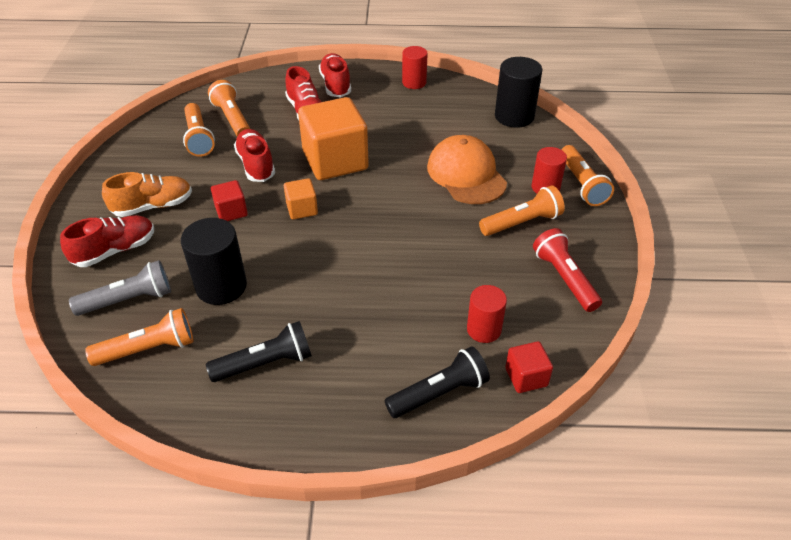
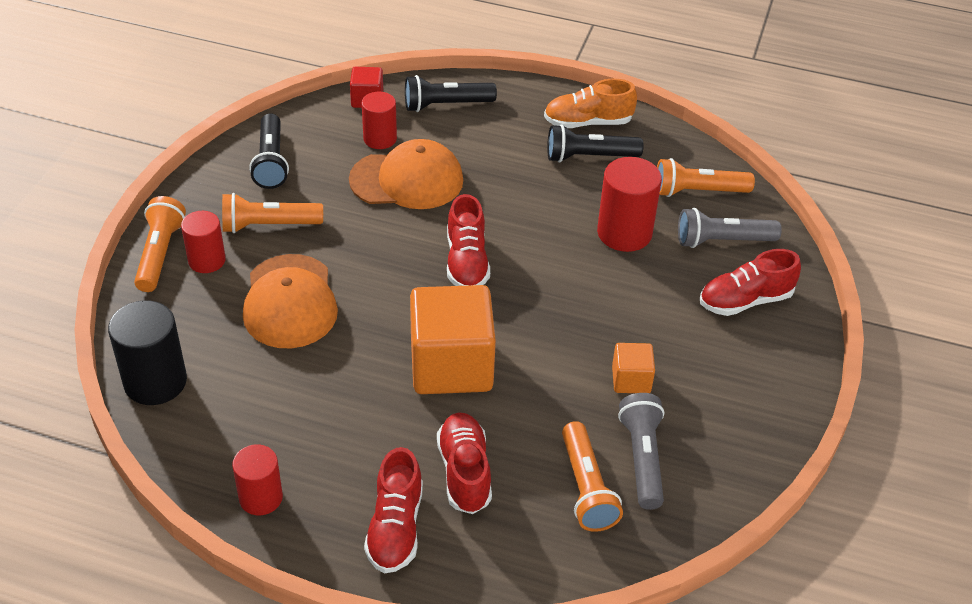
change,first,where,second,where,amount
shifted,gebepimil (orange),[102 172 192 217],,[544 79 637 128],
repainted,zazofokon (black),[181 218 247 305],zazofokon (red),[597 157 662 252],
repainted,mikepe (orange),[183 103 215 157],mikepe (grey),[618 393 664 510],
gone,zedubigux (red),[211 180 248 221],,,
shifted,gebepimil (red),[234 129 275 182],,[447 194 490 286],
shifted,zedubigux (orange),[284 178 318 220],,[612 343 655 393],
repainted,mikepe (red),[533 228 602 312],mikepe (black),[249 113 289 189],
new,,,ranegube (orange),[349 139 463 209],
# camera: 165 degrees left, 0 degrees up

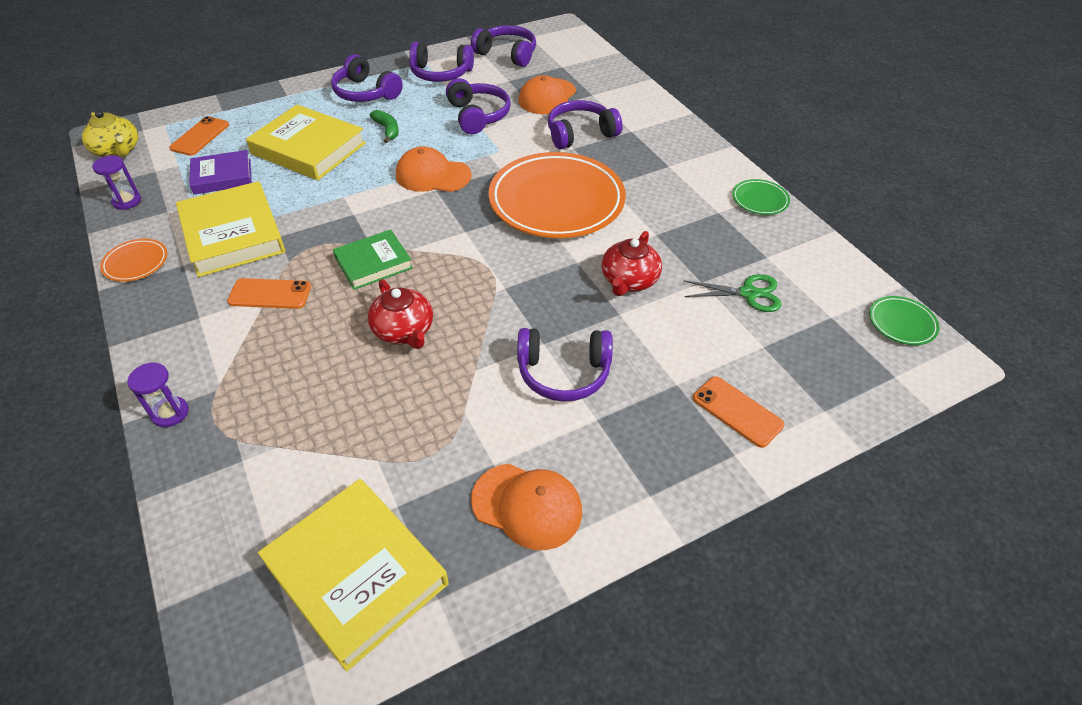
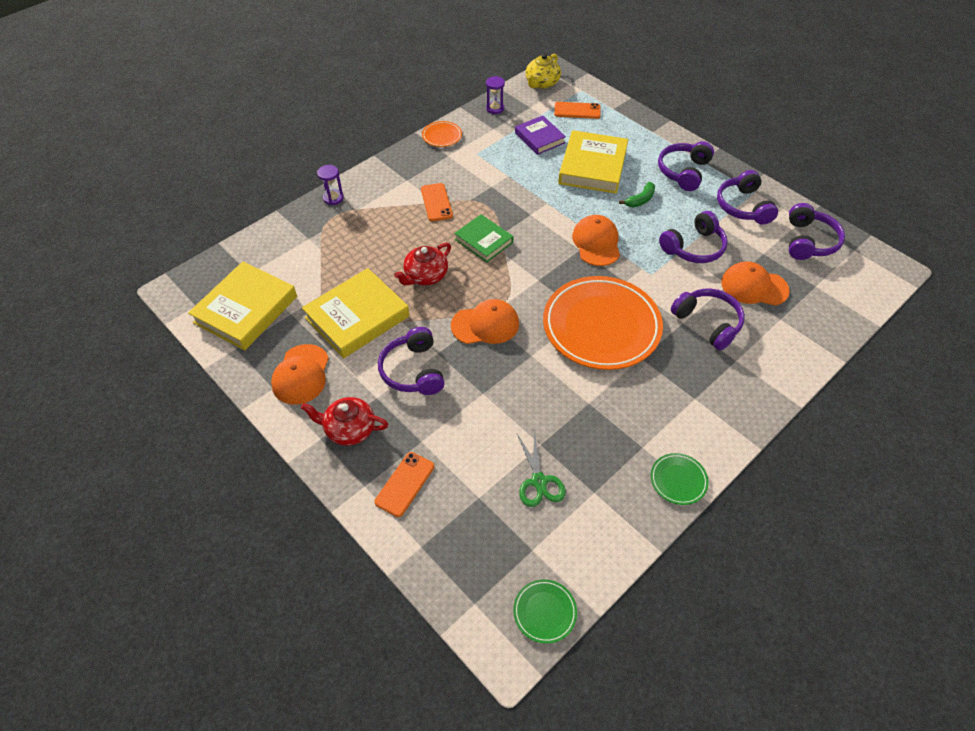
change,first,where,second,where,amount
shifted,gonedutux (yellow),[176 181 285 277],,[302 268 409 358],
shifted,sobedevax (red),[602 231 662 296],,[301 397 388 446],
new,,,ranegube (orange),[451 299 519 344],
# camera: 75 degrees right, 5 degrees up

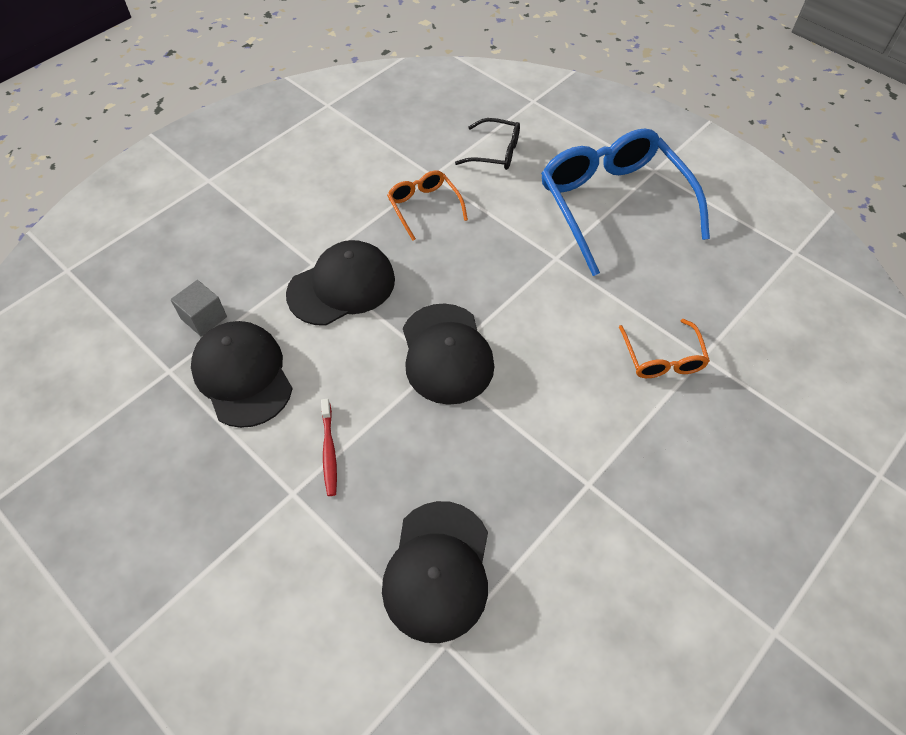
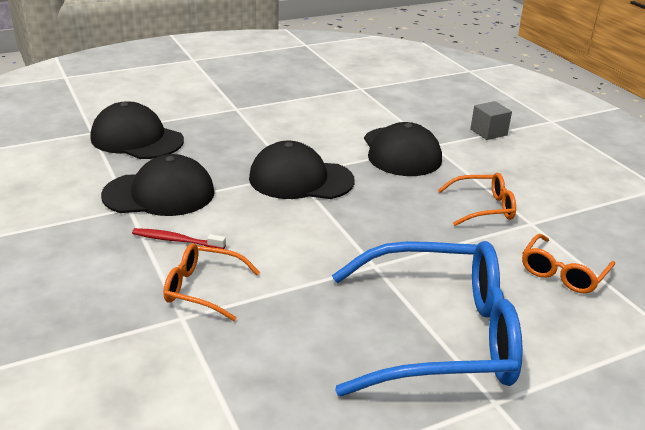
change,first,where,second,where,amount
shifted,zedubigux (grey),[170 280 227 337],,[471 101 512 140],
shifted,ranegube (black),[191 321 293 428],,[101 154 215 216],
shifted,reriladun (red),[321 399 337 496],,[132 228 226 249],
repainted,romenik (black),[455 118 520 170],romenik (orange),[522 234 615 293],
# camera: 110 degrees right, 25 degrees down

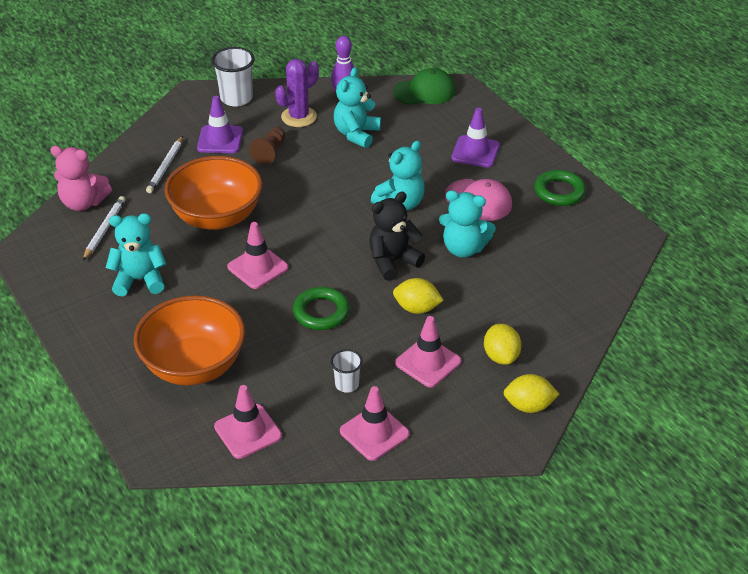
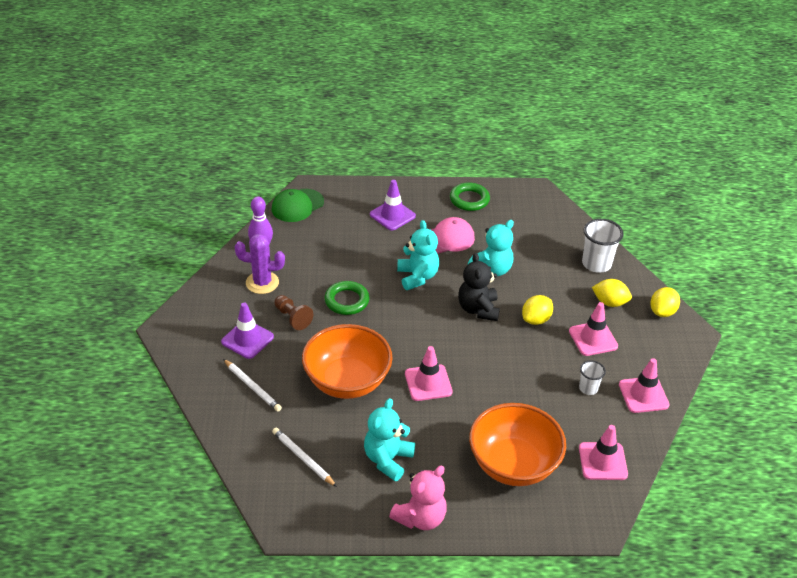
change,first,where,second,where,amount
shifted,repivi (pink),[50 146 112 211],,[389 466 447 530],
shifted,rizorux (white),[211 47 255 107],,[582 219 624 273],
rotated,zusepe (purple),[275 59 319 127],,[235 233 285 294],75 degrees counterclockwise
shifted,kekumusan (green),[293 287 350 330],,[324 281 370 315],
gone,repivi (turquoise),[334 67 381 148],,,
rotated,ranegube (green),[393 68 456 105],,[272 189 324 222],150 degrees counterclockwise
# camera: 60 degrees left, 0 degrees up

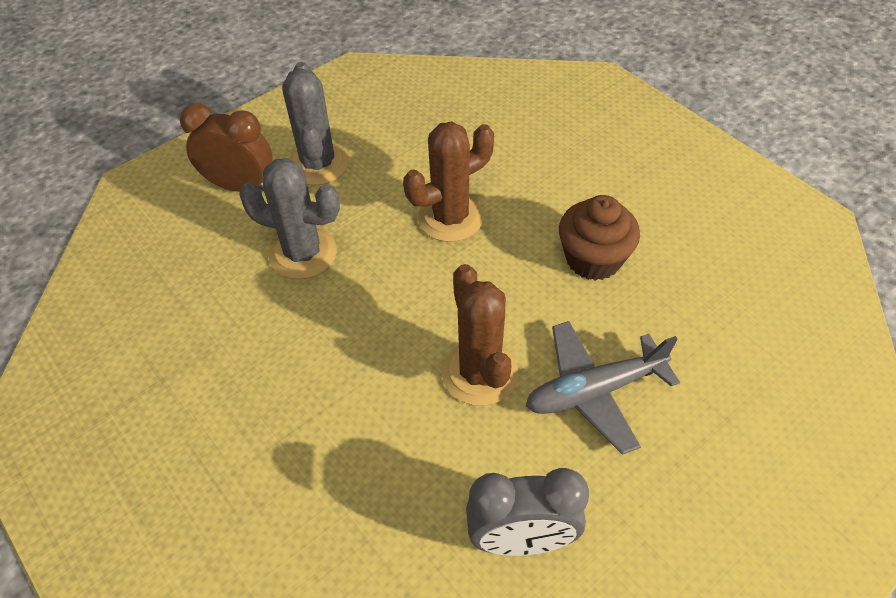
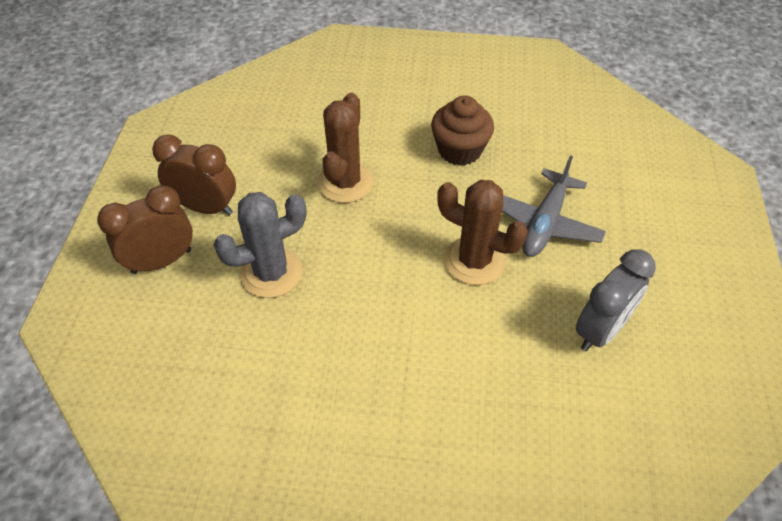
change,first,where,second,where,amount
swapped,zusepe (grey),[282 62 349 185],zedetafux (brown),[152 134 236 215],
# camera: 45 degrees left, 0 degrees up

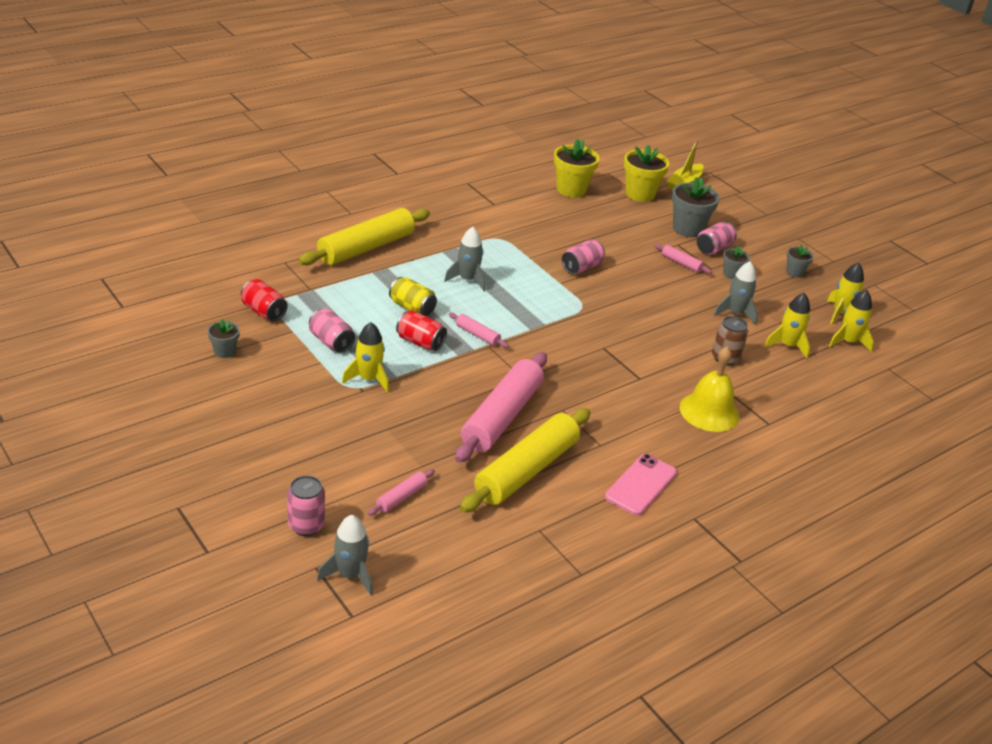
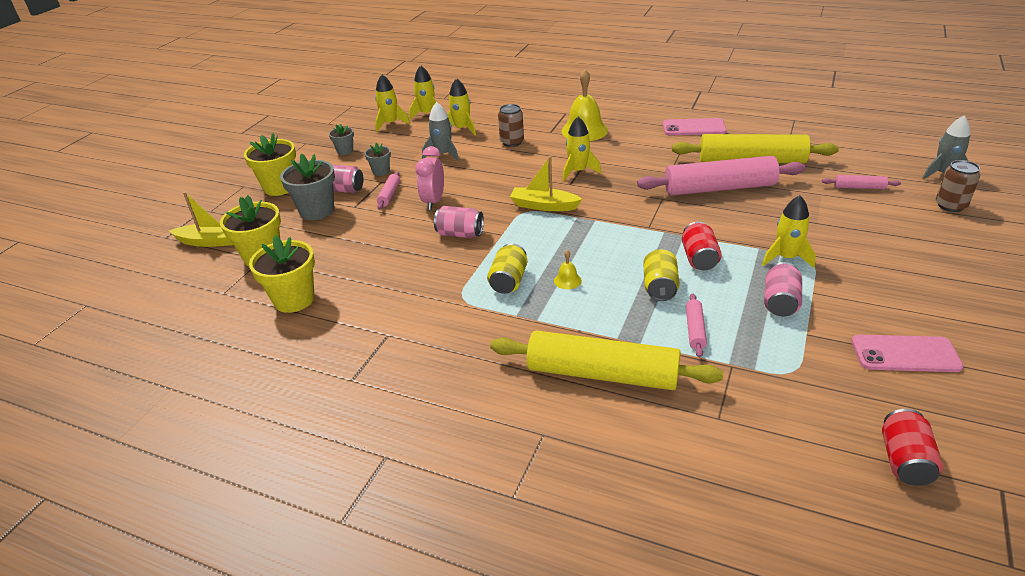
change,first,where,second,where,amount
swapped,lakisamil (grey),[208 319 240 358],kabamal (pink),[852 335 963 372],
shifted,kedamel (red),[241 279 288 321],,[882 409 943 486],
repainted,kedamel (pink),[287 476 325 536],kedamel (brown),[936 160 980 212],
swapped,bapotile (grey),[444 227 485 291],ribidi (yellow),[554 250 582 289],
shifted,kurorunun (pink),[449 312 509 348],,[686 294 707 358],
new,,,lakisamil (yellow),[244 133 296 196],
new,,,zedetafux (pink),[415 146 444 210],
new,,,kedamel (yellow),[487 243 527 294],
new,,,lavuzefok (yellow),[510 156 582 211],
new,,,bapotile (yellow),[562 116 601 181],
# camera: 115 degrees left, 0 degrees up

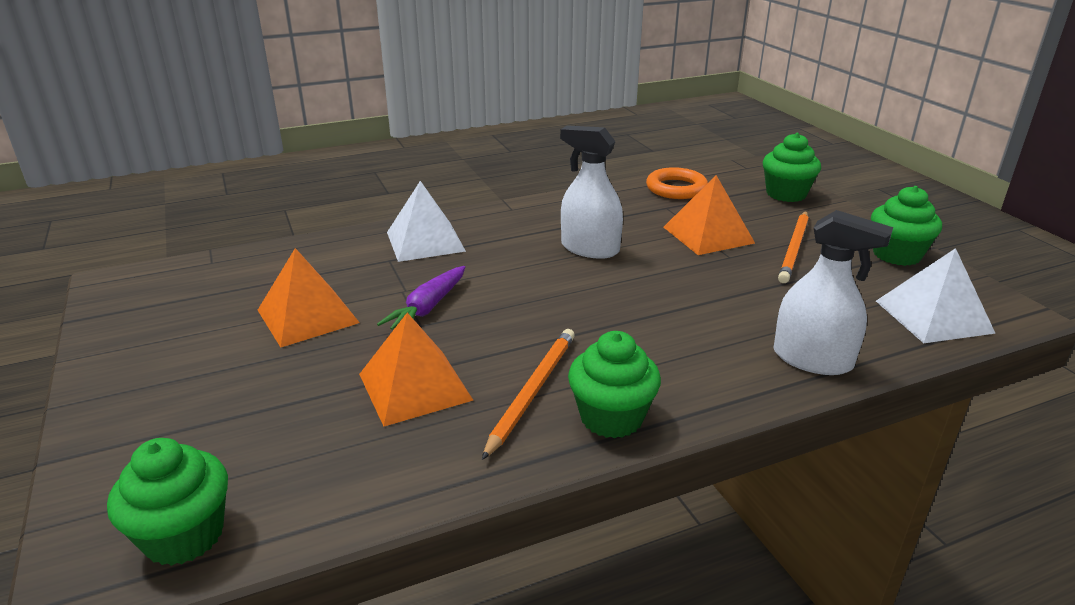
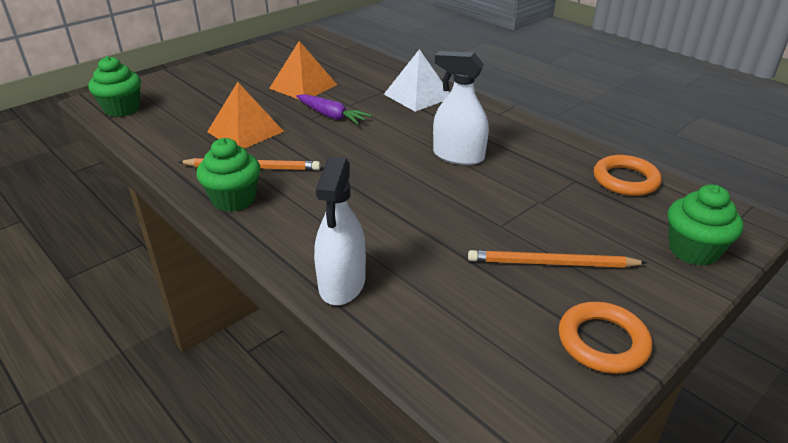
change,first,where,second,where,amount
rotated,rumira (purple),[377 266 465 330],,[296 94 372 125],150 degrees counterclockwise
rotated,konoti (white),[560 125 623 259],,[433 51 489 165],75 degrees counterclockwise
gone,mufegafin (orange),[664 175 755 255],,,
swapped,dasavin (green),[871 186 942 266],kekumusan (orange),[559 302 652 374],
gone,mufegafin (white),[876 248 996 343],,,
# camera: 70 degrees right, 5 degrees up

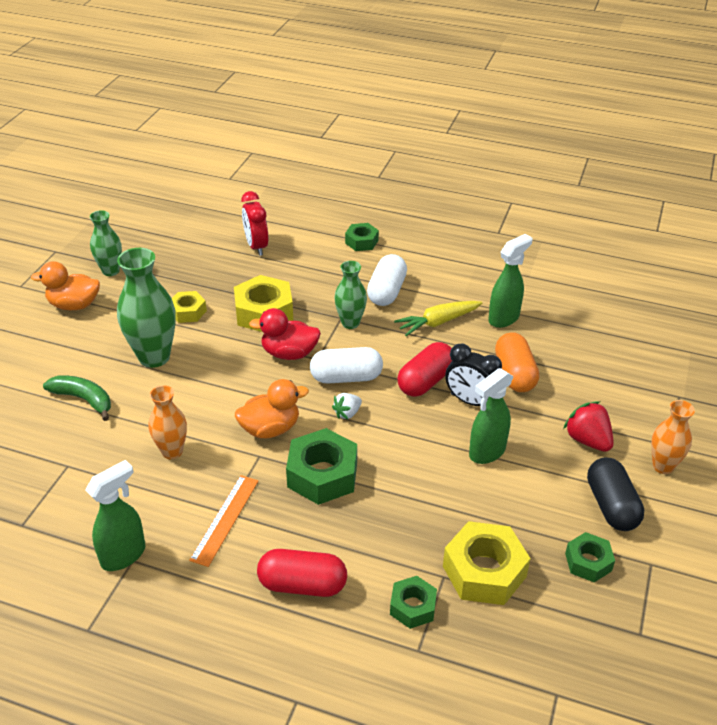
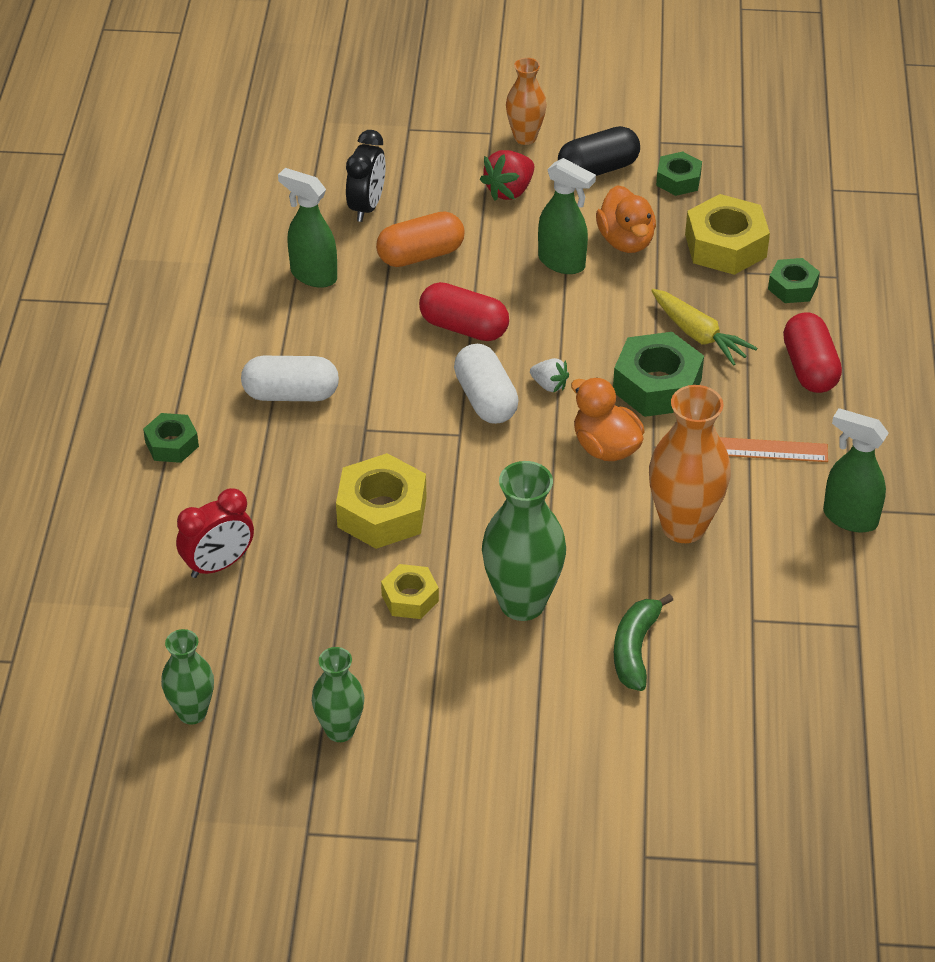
change,first,where,second,where,amount
shifted,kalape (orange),[31 261 100 310],,[596 185 656 253],
scaled,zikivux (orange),[149 385 187 459],,[649 385 731 543],x1.66
gone,kalape (red),[249 308 321 360],,,
shifted,zikivux (green),[334 261 367 329],,[161 629 214 725],
shifted,rumira (yellow),[394 301 482 336],,[651 289 757 366],
shifted,zedetafux (black),[445 344 502 406],,[346 130 386 222],
# camera: 105 degrees left, 5 degrees up

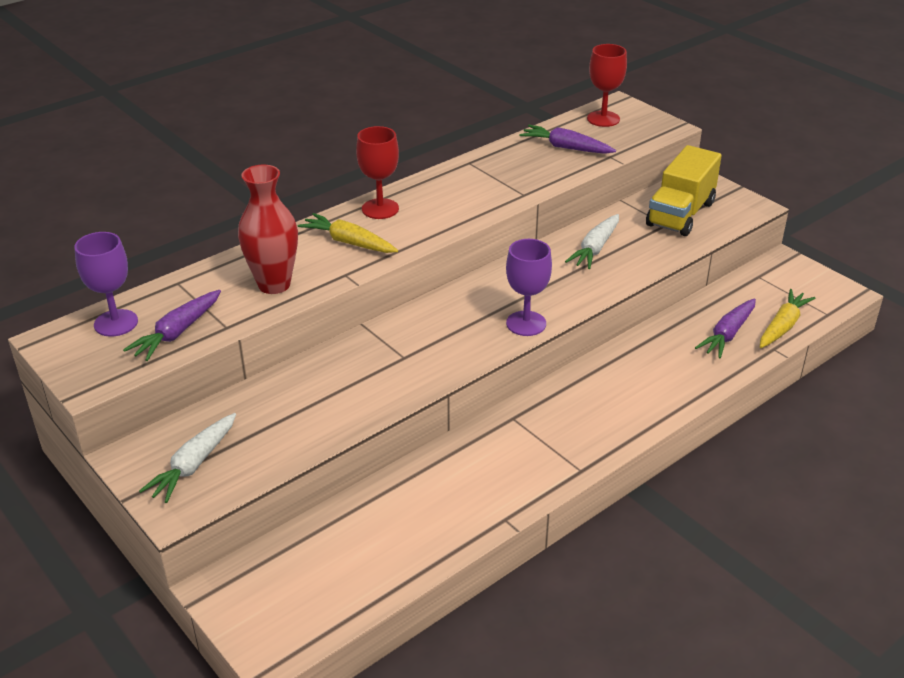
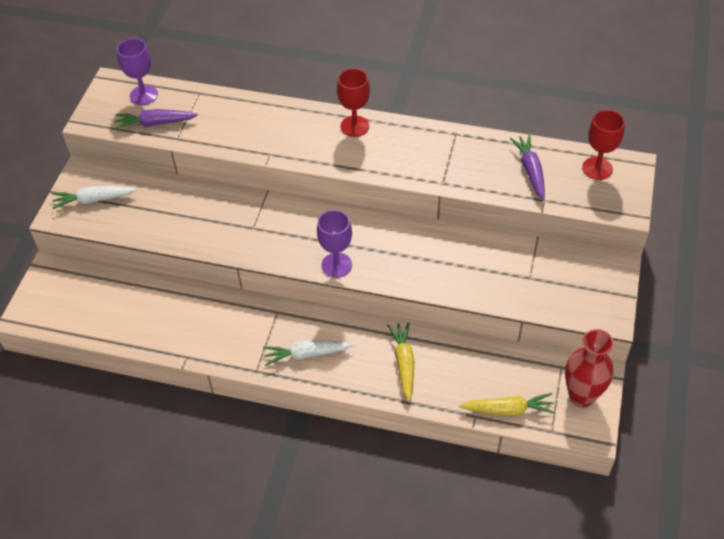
change,first,where,second,where,amount
shifted,zikivux (red),[238 165 298 294],,[565 329 614 407],
shifted,rumira (yellow),[298 213 398 253],,[387 322 414 402],
shifted,rumira (white),[565 214 619 269],,[263 340 354 366],
gone,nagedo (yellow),[646 145 722 236],,,
gone,rumira (purple),[695 298 756 358],,,
# camera: 55 degrees right, 15 degrees up

